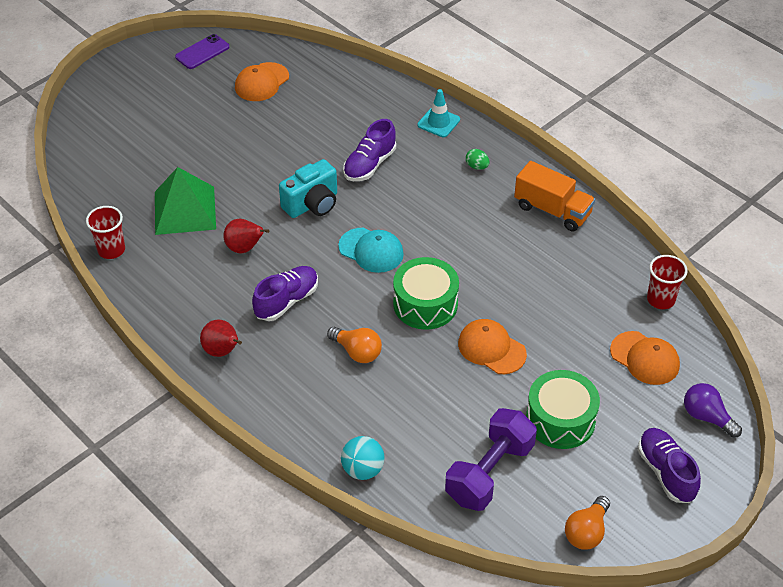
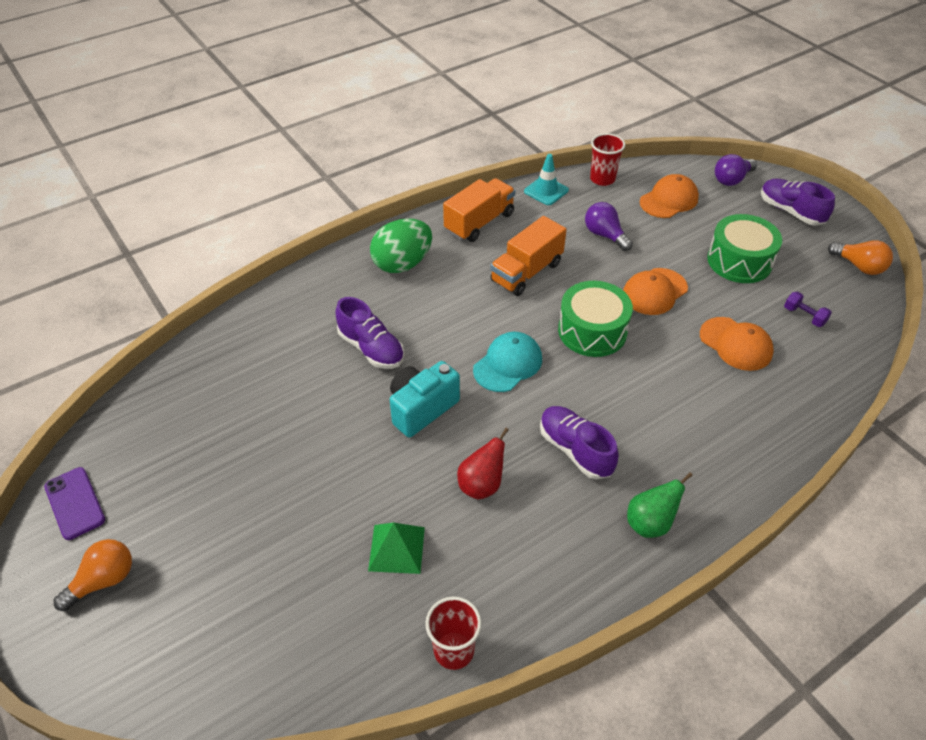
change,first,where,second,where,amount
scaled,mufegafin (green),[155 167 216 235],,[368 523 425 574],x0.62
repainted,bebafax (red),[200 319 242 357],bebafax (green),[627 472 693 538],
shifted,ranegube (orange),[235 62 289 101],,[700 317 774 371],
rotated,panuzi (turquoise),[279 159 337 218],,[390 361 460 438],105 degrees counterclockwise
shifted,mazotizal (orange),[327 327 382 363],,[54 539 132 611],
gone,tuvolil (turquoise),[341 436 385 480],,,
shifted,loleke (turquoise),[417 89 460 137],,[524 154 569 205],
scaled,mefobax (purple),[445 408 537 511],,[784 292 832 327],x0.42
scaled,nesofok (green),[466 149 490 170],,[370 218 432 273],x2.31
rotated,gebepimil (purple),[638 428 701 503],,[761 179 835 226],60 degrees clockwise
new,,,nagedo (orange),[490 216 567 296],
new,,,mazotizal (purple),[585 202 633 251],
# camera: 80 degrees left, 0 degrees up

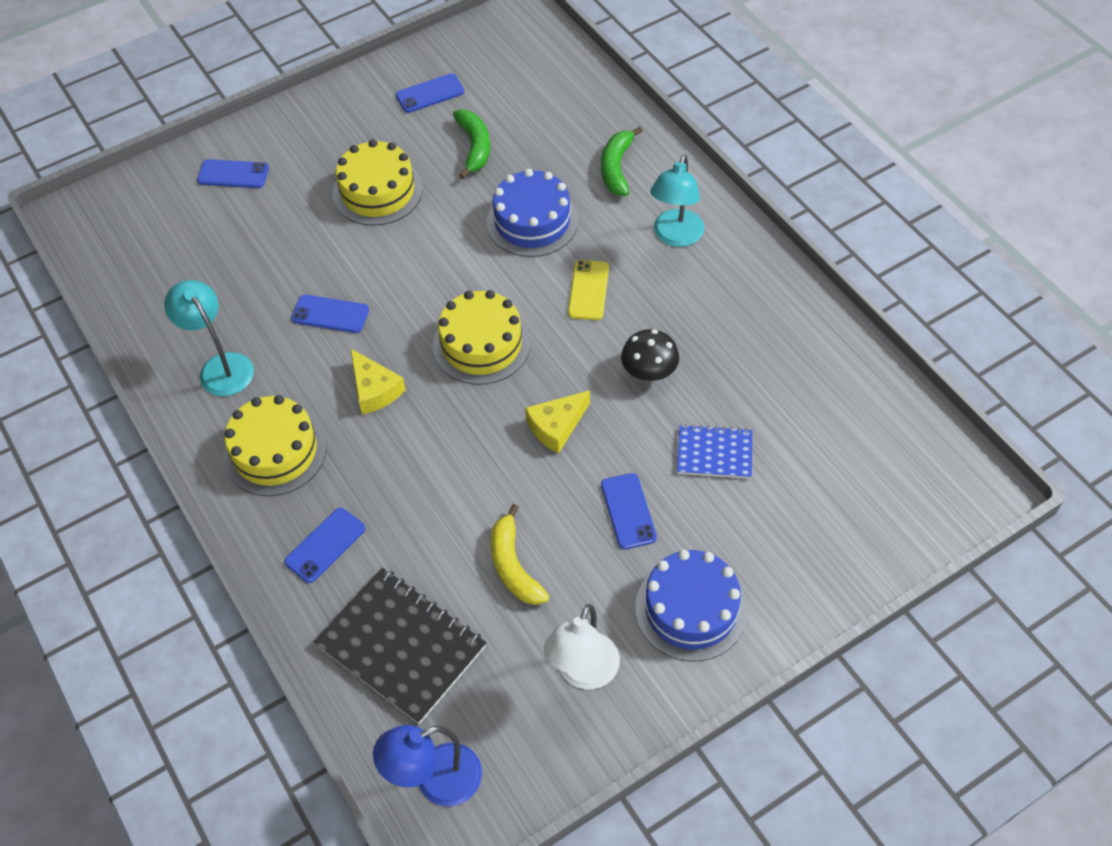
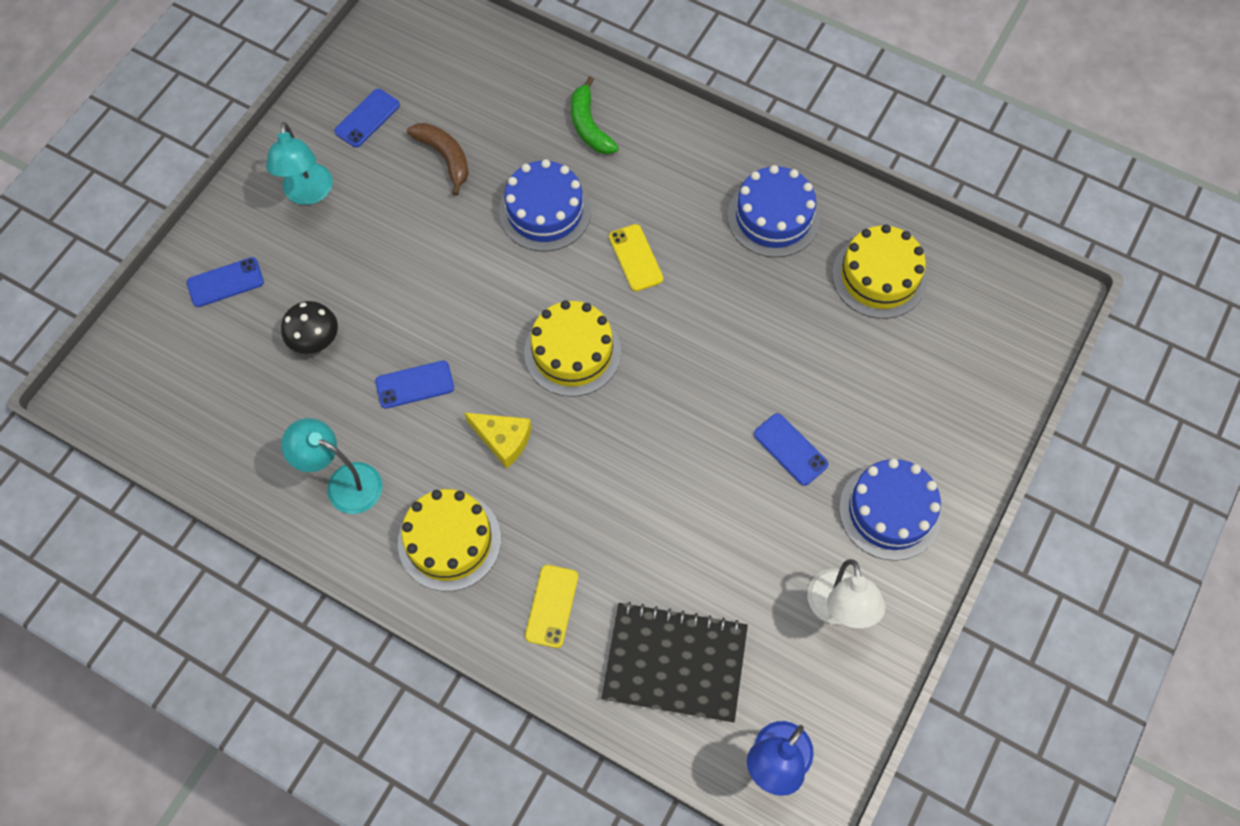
change,first,where,second,where,amount
repainted,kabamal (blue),[284 508 365 583],kabamal (yellow),[525 565 578 648],
shifted,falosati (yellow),[333 139 423 226],,[832 224 927 319],
repainted,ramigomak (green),[453 109 490 179],ramigomak (brown),[407 123 469 196],
gone,ramigomak (yellow),[491 504 549 605],,,
gone,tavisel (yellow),[525 390 590 454],,,
shifted,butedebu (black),[621 329 679 381],,[281 301 338 354],
shifted,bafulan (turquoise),[650 154 704 247],,[266 122 333 205],
gone,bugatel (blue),[677 424 753 479],,,
new,,,falosati (blue),[727 165 820 258],
# camera: 30 degrees left, 10 degrees up

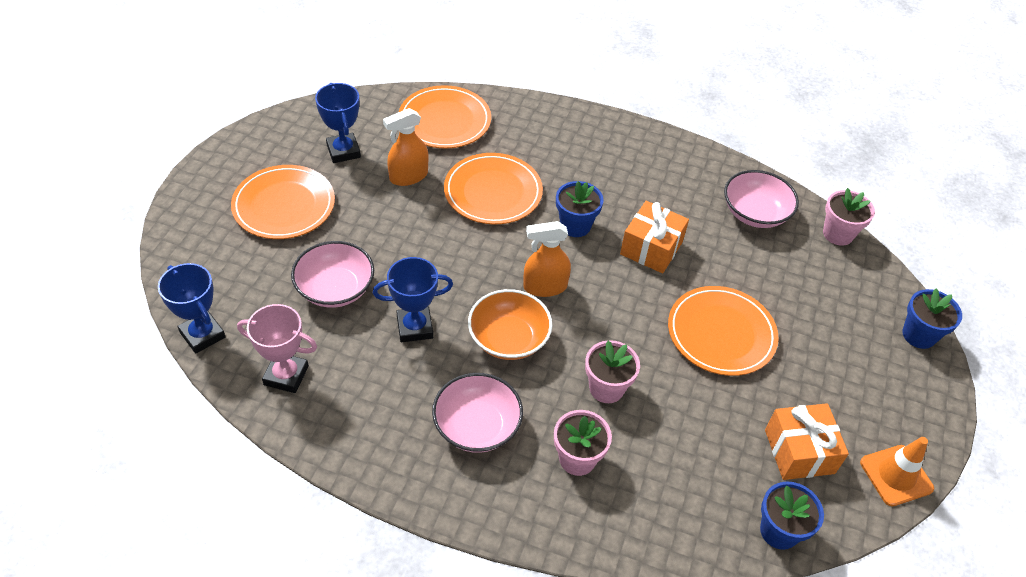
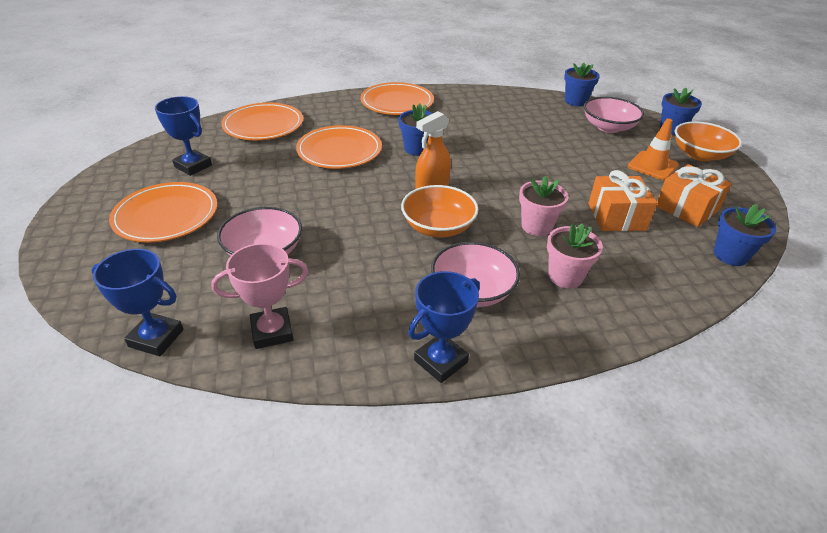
change,first,where,second,where,amount
shifted,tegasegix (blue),[373 257 453 342],,[408 271 480 383],
gone,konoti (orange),[383 108 428 186],,,
shifted,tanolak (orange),[620 201 689 273],,[588 170 657 231],
shifted,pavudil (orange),[668 286 779 376],,[360 82 434 115],
shifted,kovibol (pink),[724 170 799 228],,[584 97 644 133],
repainted,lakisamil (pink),[823 188 875 246],lakisamil (blue),[564 63 600 106],
shifted,loleke (orange),[860 437 934 506],,[628 118 679 180],
new,,,kovibol (orange),[675 121 742 161],
# camera: 30 degrees left, 10 degrees down

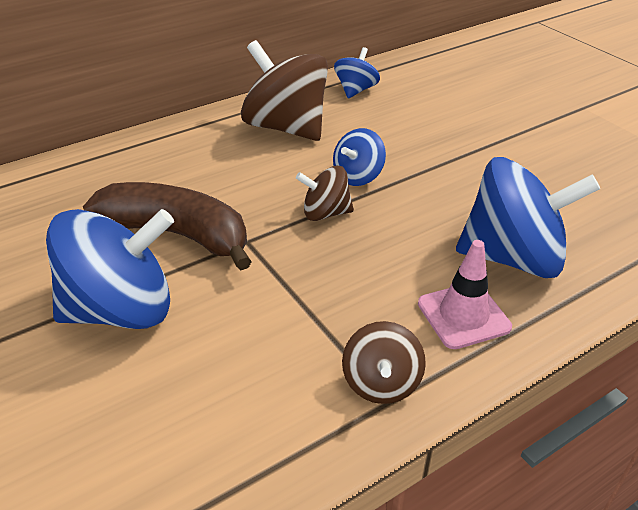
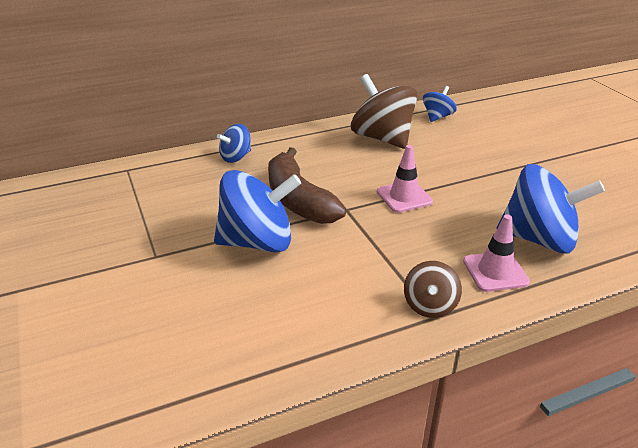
change,first,where,second,where,amount
rotated,ramigomak (brown),[83 182 252 271],,[268 147 346 224],150 degrees counterclockwise
swapped,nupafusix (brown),[296 166 354 221],loleke (pink),[377 145 433 213],
shifted,nupafusix (blue),[333 128 386 186],,[217 124 251 163],
# camera: 10 degrees right, 5 degrees down

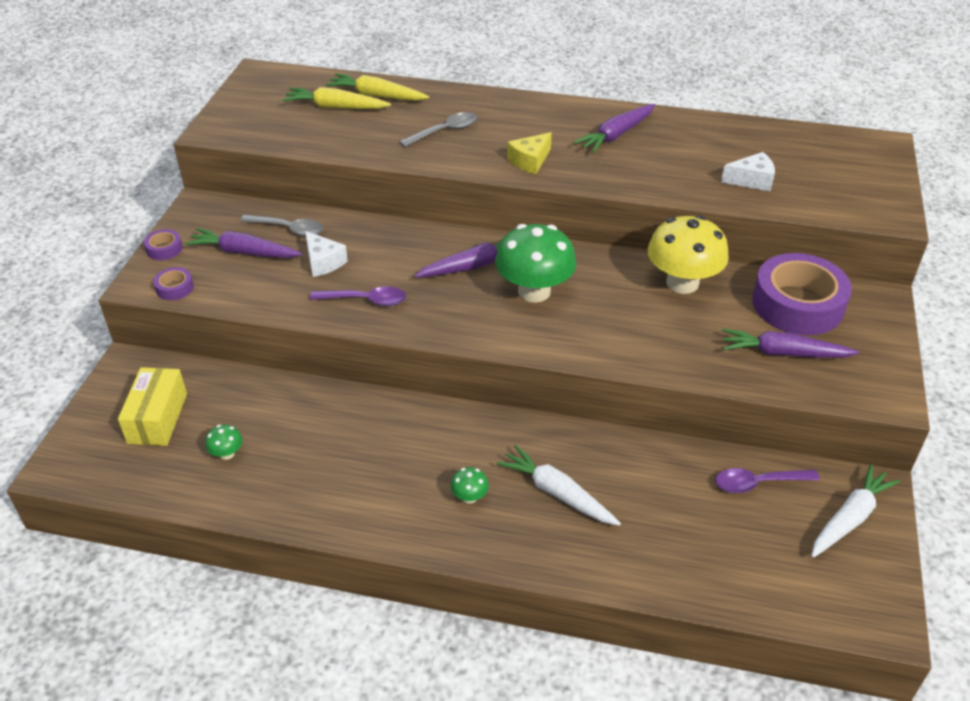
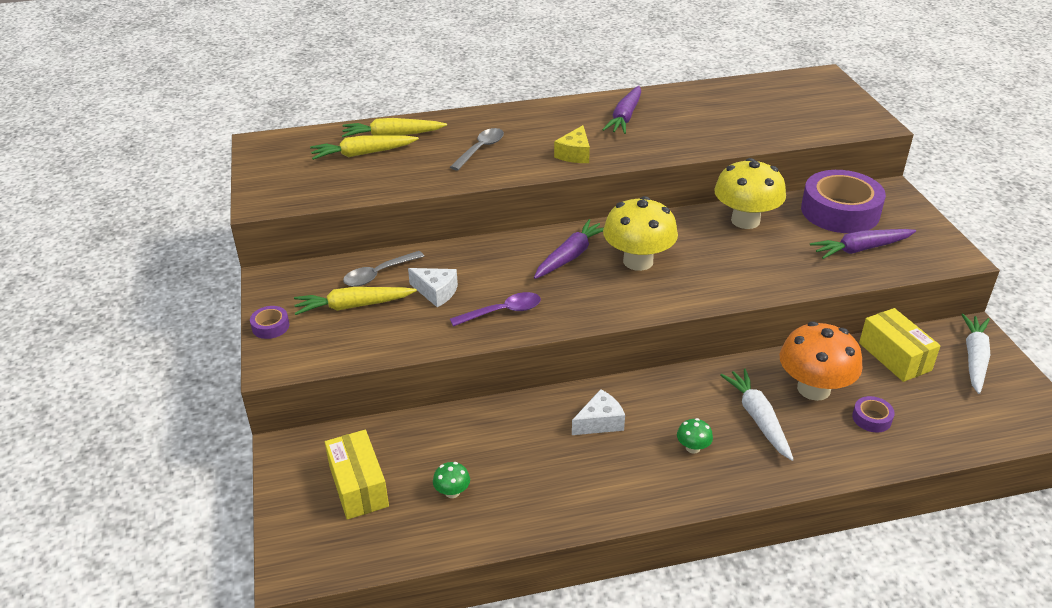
change,first,where,second,where,amount
shifted,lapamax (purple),[153 267 194 300],,[852 396 895 433],
repainted,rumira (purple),[185 228 302 258],rumira (yellow),[294 287 417 315],
rotated,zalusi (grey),[240 214 323 236],,[343 251 424 287],150 degrees clockwise
repainted,butedebu (green),[495 224 576 303],butedebu (yellow),[603 196 678 271],
rotated,rumira (white),[497 445 621 526],,[720 368 794 461],60 degrees clockwise
swapped,zalusi (purple),[715 468 820 493],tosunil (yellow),[859 308 941 382],
shifted,tavisel (white),[721 152 775 192],,[572 389 625 435],
new,,,butedebu (orange),[780 322 862 401],
# camera: 25 degrees left, 5 degrees down

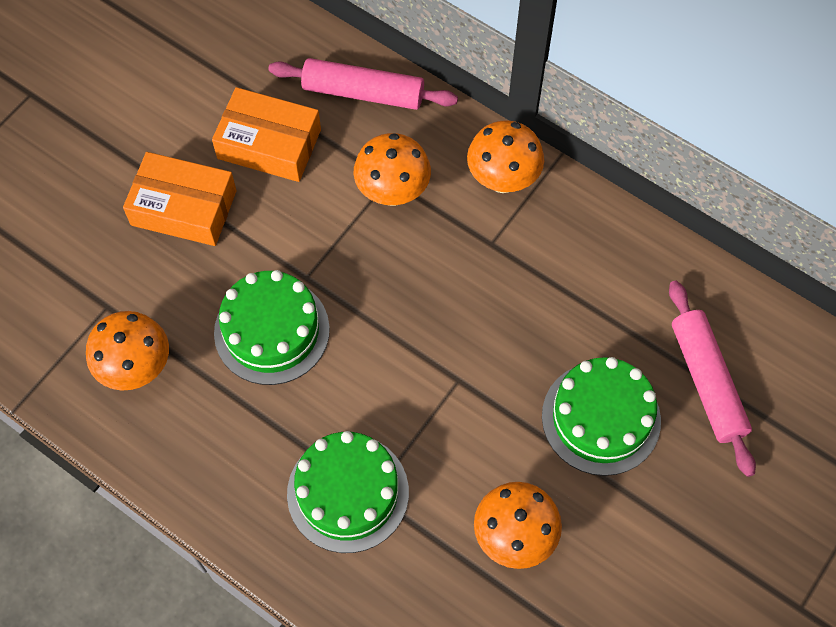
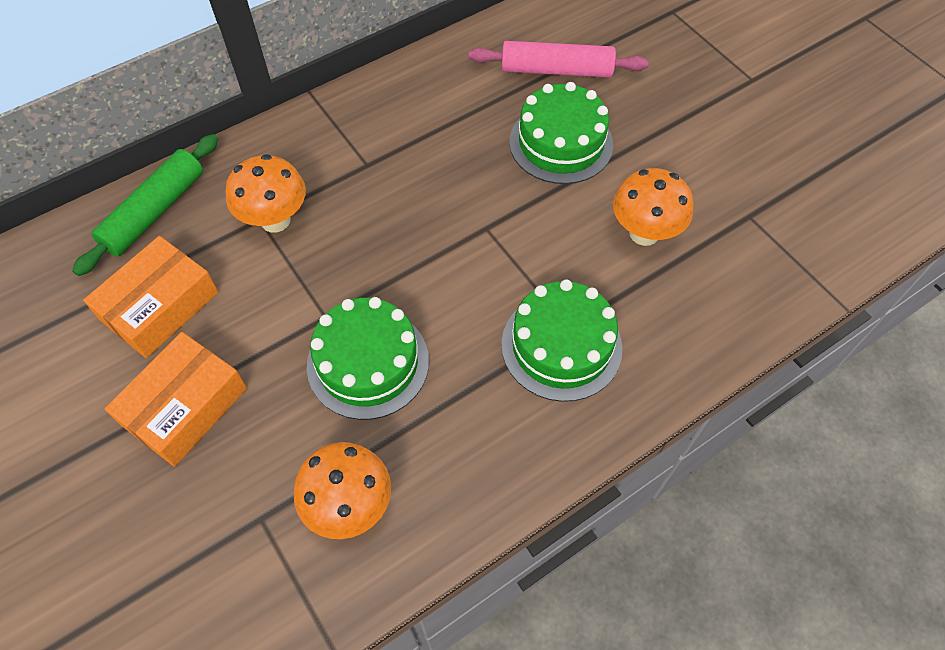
change,first,where,second,where,amount
repainted,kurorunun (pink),[268 58 458 110],kurorunun (green),[72 134 218 276],
gone,butedebu (orange),[467 120 544 193],,,
# camera: 70 degrees left, 5 degrees down

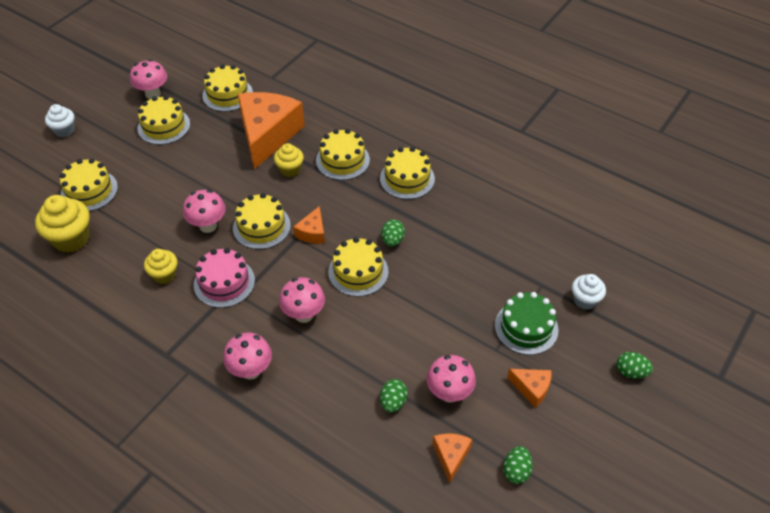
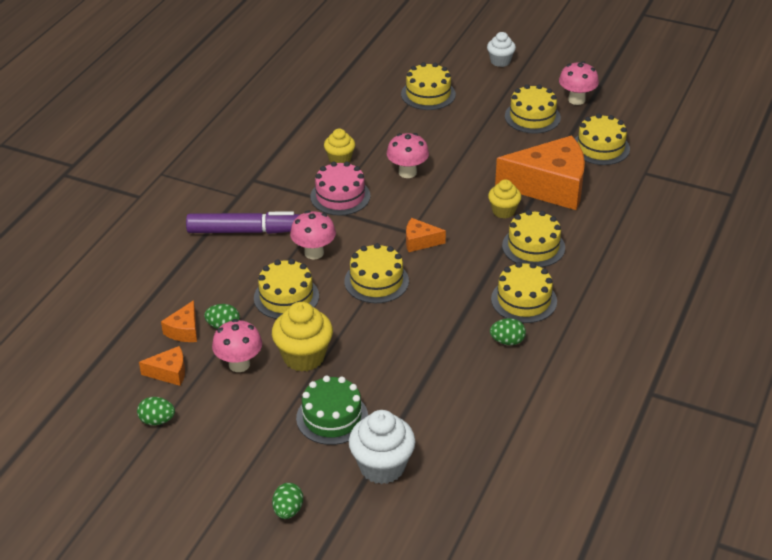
change,first,where,second,where,amount
shifted,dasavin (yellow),[35 195 90 253],,[272 302 333 372],
swapped,butedebu (pink),[223 333 272 380],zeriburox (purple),[186 212 300 234],
shifted,falosati (yellow),[233 193 291 249],,[254 259 319 319],
shifted,nesofok (green),[381 219 405 247],,[490 318 526 345],
shifted,tavisel (orange),[507 369 552 408],,[161 300 197 342],
scaled,dasavin (white),[572 274 606 310],,[349 410 415 484],x1.63
# camera: 80 degrees right, 10 degrees down

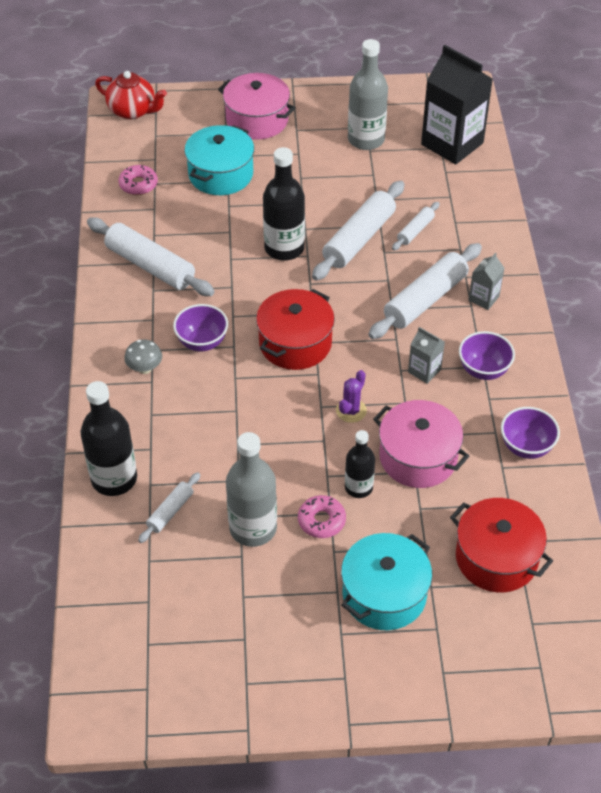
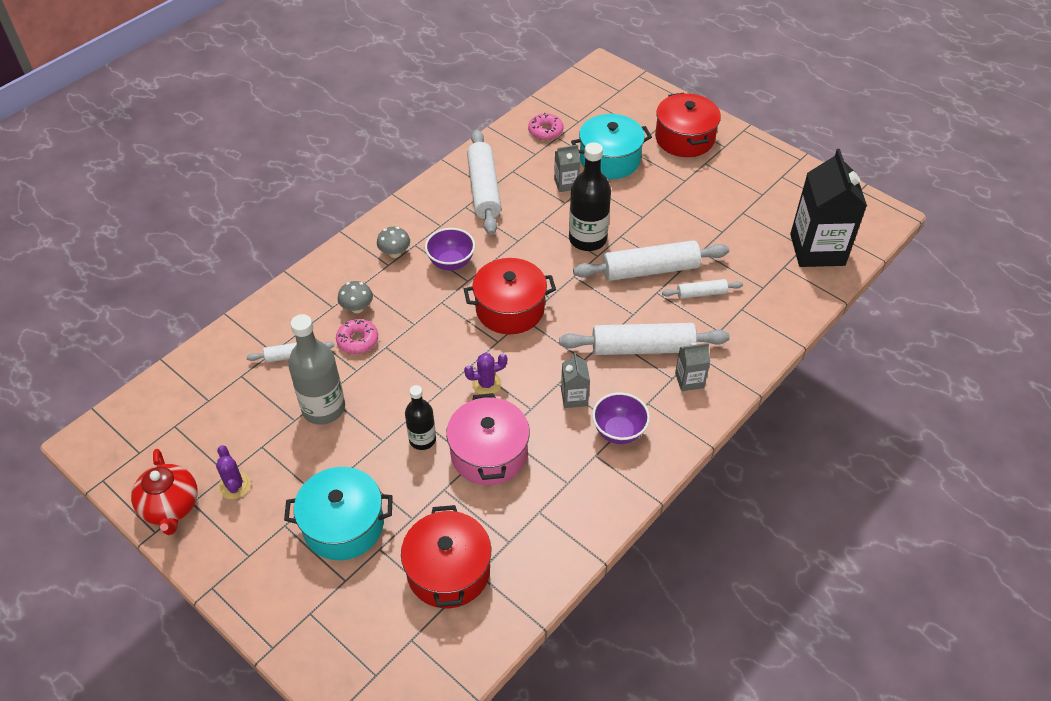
change,first,where,second,where,amount
gone,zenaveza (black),[81 381 137 496],,,
shifted,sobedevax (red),[95 71 167 119],,[131 449 198 535],
repainted,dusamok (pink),[218 73 296 140],dusamok (red),[655 93 721 157],
shifted,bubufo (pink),[298 495 346 538],,[336 319 378 354],
gone,zenaveza (grey),[348 39 388 150],,,
gone,kovibol (purple),[501 407 560 459],,,
new,,,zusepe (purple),[216 445 251 499],
new,,,butedebu (grey),[338 281 373 313],
new,,,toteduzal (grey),[554 145 580 192],
# camera: 45 degrees right, 0 degrees up

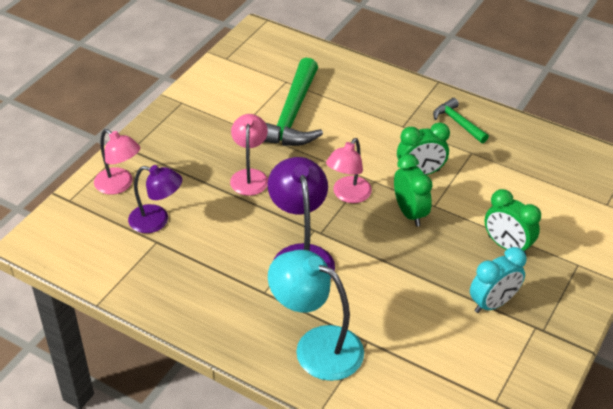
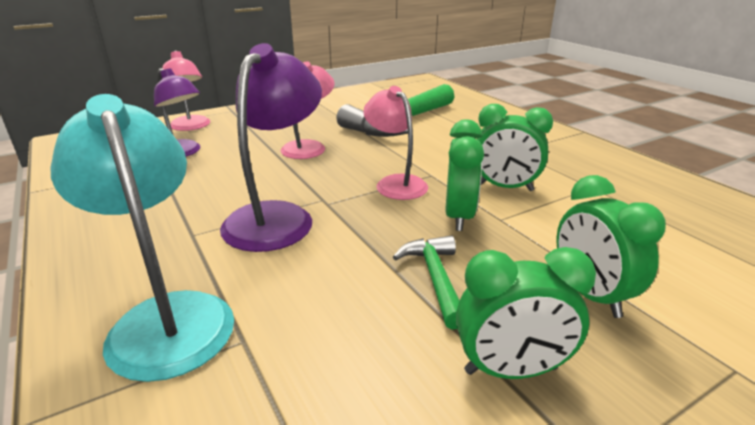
change,first,where,second,where,amount
rotated,bafulan (pink),[326 138 372 203],,[363 86 428 200],90 degrees clockwise
shifted,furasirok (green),[433 98 489 143],,[393 235 460 329],
repainted,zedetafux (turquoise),[470 247 526 313],zedetafux (green),[456 247 596 379],
# camera: 30 degrees right, 15 degrees down

